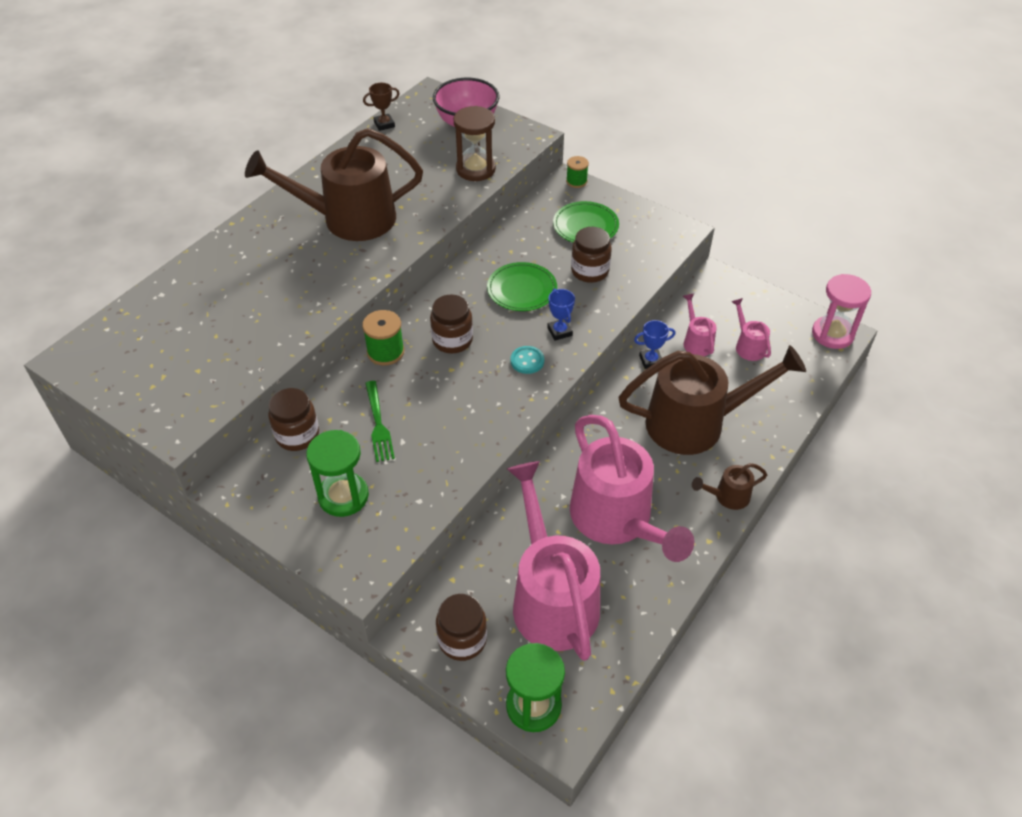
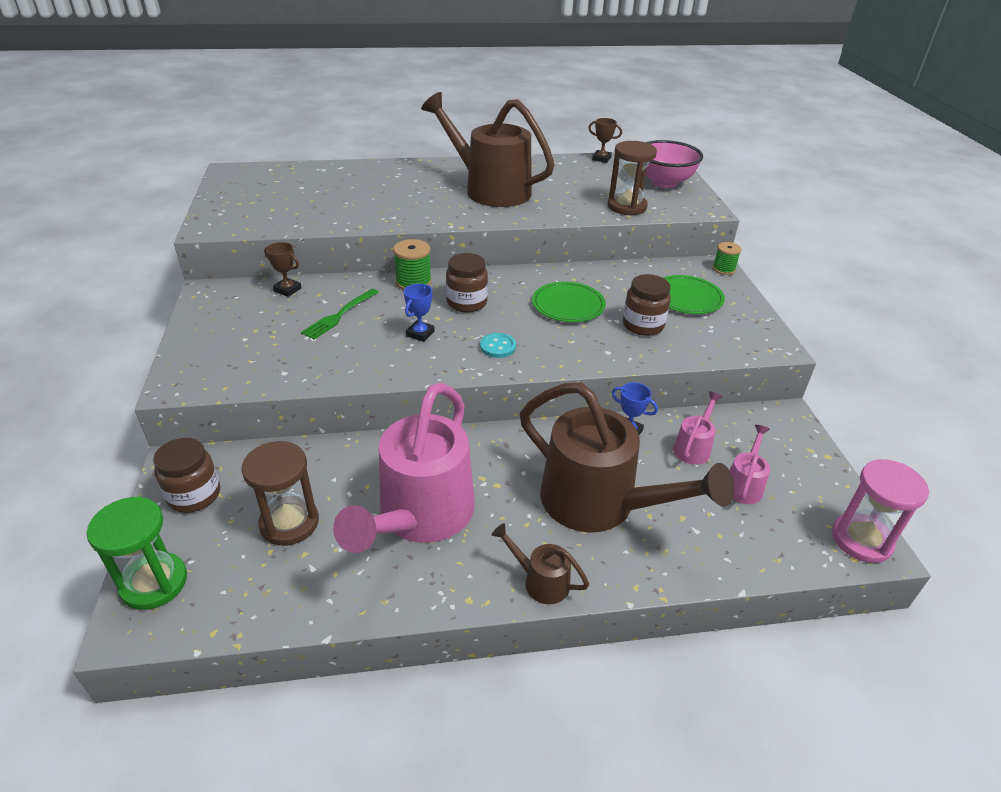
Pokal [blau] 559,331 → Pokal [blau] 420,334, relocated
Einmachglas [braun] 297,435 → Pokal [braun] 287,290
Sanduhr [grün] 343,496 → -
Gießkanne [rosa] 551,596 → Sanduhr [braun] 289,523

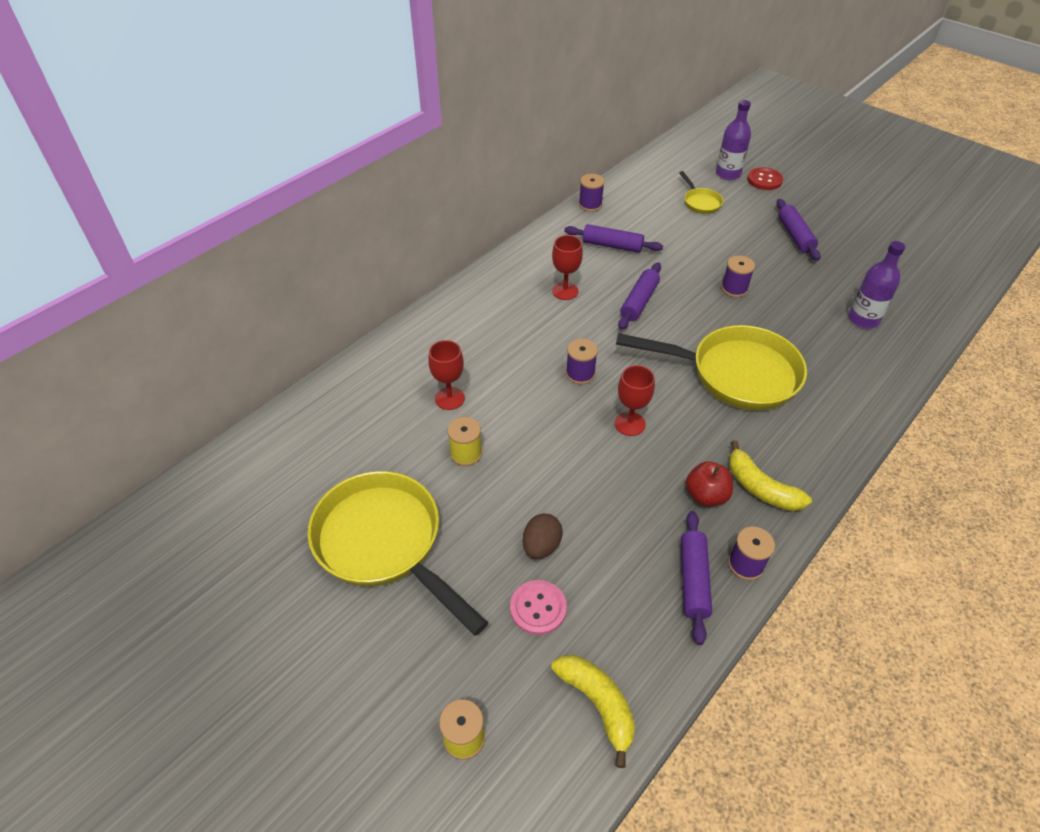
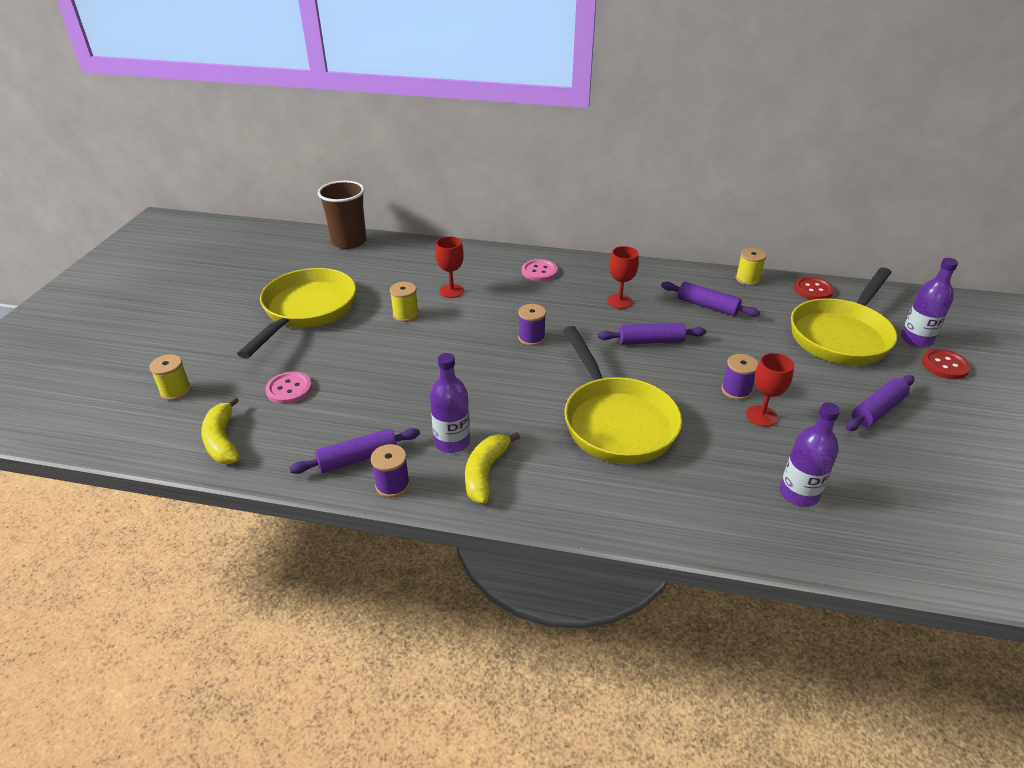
Pfanne [gelb] 700,202 → Pfanne [gelb] 841,335, x2.25
Garnrolle [lila] 590,205 → Garnrolle [gelb] 747,279
Nudelholz [lila] 612,245 → Nudelholz [lila] 707,306, 45 degrees counterclockwise
Kelch [rot] 630,424 → Kelch [rot] 761,416, relocated
Apfel [rot] 706,495 → Flasche [lila] 452,442
Ei [braun] 541,546 → -
Banane [gelb] 597,704 → Banane [gelb] 223,440, 135 degrees clockwise
- → Becher [braun] 349,242
- → Knopf [rosa] 539,271
- → Knopf [rot] 813,290

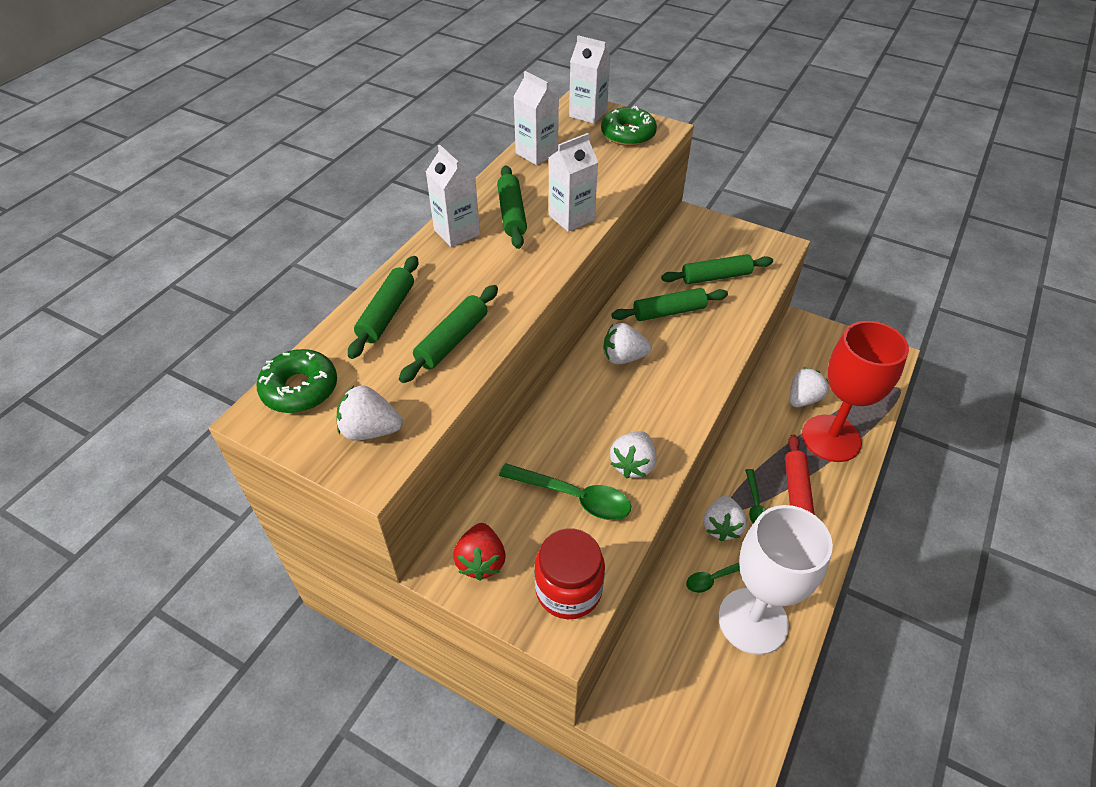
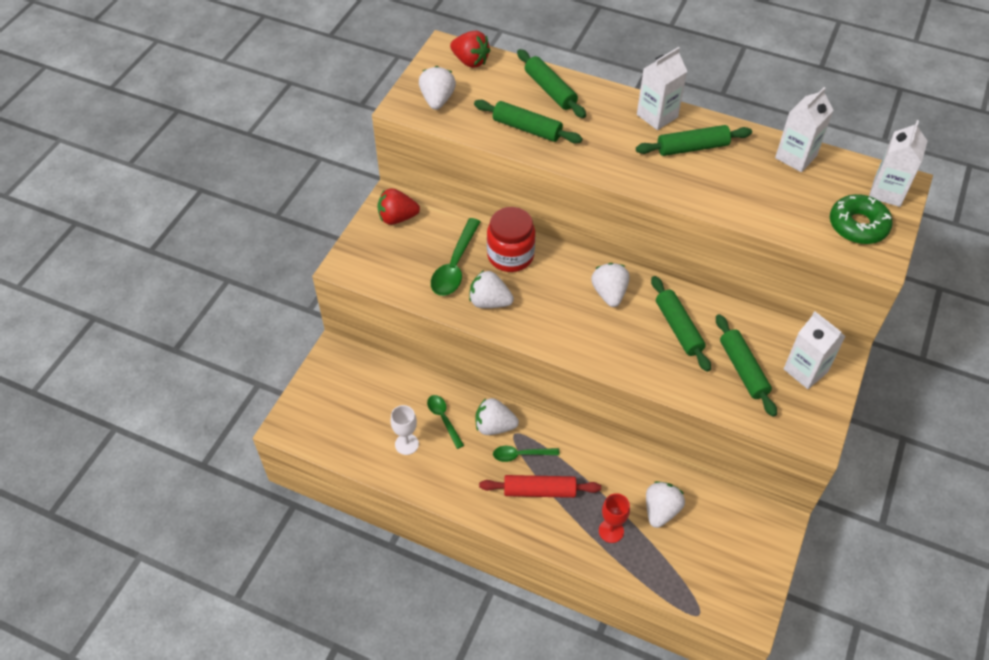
Getränkekarton [weiß] 571,217 → Getränkekarton [weiß] 805,370, relocated
Nudelholz [grün] 386,313 → Nudelholz [grün] 550,90, 45 degrees clockwise
Kelch [rot] 831,438 → Kelch [rot] 611,531, x0.42
Donut [grün] 300,389 → Erdbeere [rot] 470,61
Erdbeere [weiß] 803,399 → Erdbeere [weiß] 661,510, 105 degrees counterclockwise
Kelch [weiß] 753,621 → Kelch [weiß] 406,444, x0.42
Einmachglas [rot] 568,590 → Einmachglas [rot] 510,255, relocated

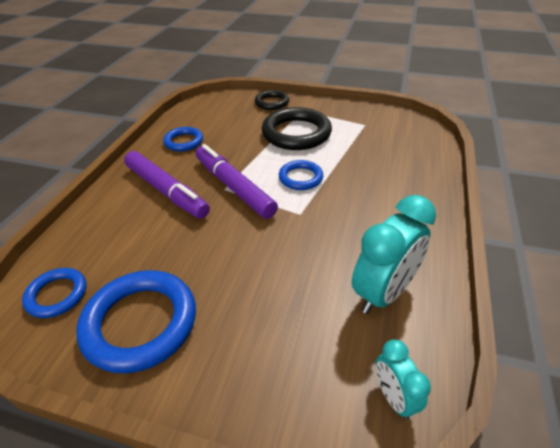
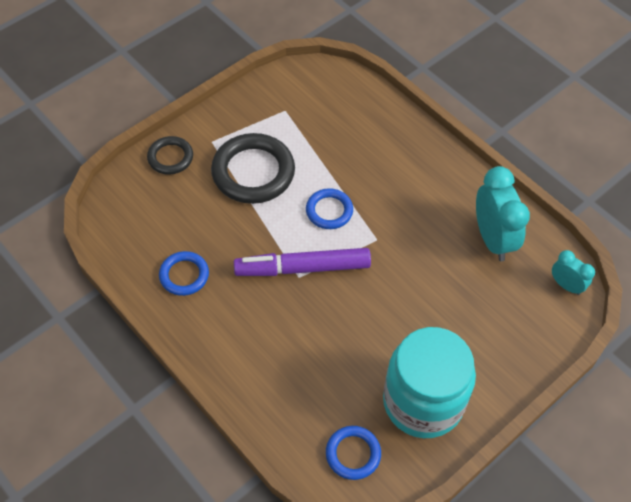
Filzstift [lila] 166,191 → -
Ring [blau] 140,323 → Einmachglas [türkis] 423,402
Wecker [türkis] 393,397 → Wecker [türkis] 566,285, 150 degrees counterclockwise

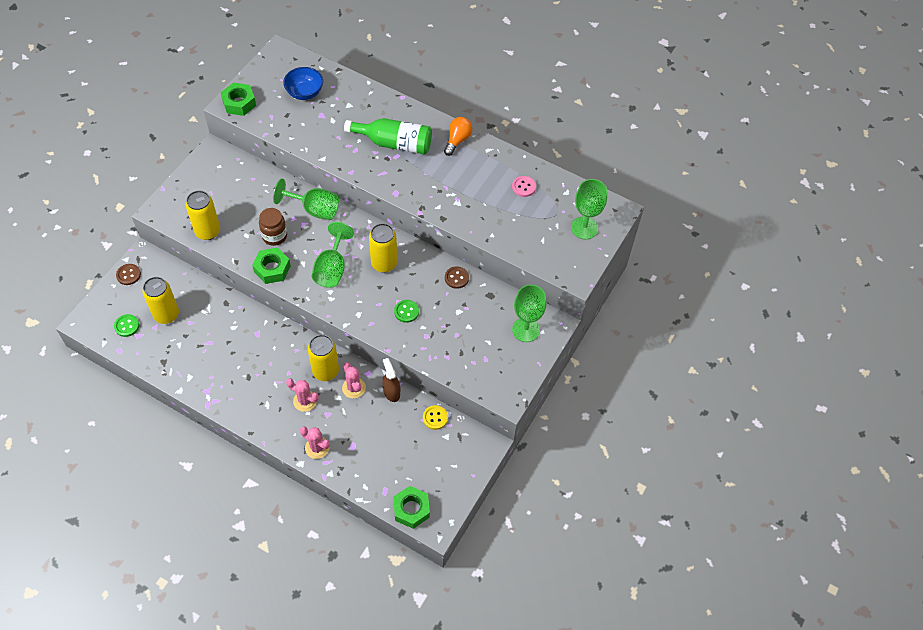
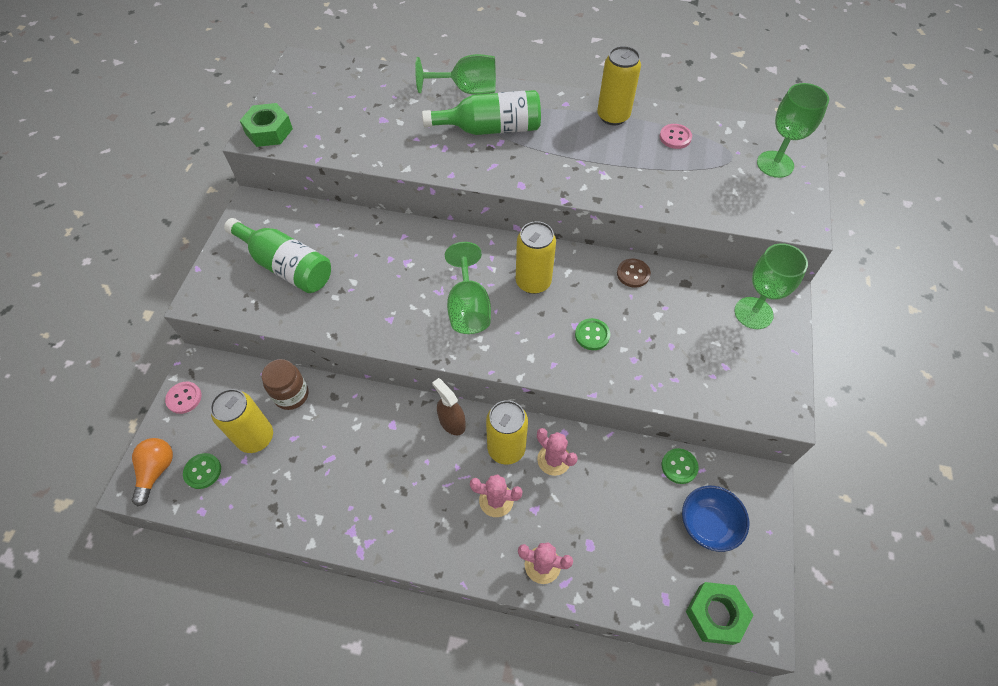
Schüssel [blau] 304,93 → Schüssel [blau] 708,525, relocated
Glühbirne [orange] 457,140 → Glühbirne [orange] 156,471, relocated
Kelch [grün] 314,209 → Kelch [grün] 467,90, relocated
Dose [gelb] 207,231 → Dose [gelb] 613,116, relocated
Einmachglas [braun] 274,236 → Einmachglas [braun] 291,395, relocated
Sechskantmutter [grün] 272,269 → -
Knopf [braun] 128,275 → Knopf [rosa] 184,398
Sprühflasche [braun] 391,392 → Sprühflasche [braun] 452,422, relocated
Knopf [gelb] 435,418 → Knopf [grün] 679,466
- → Flasche [grün] 286,266

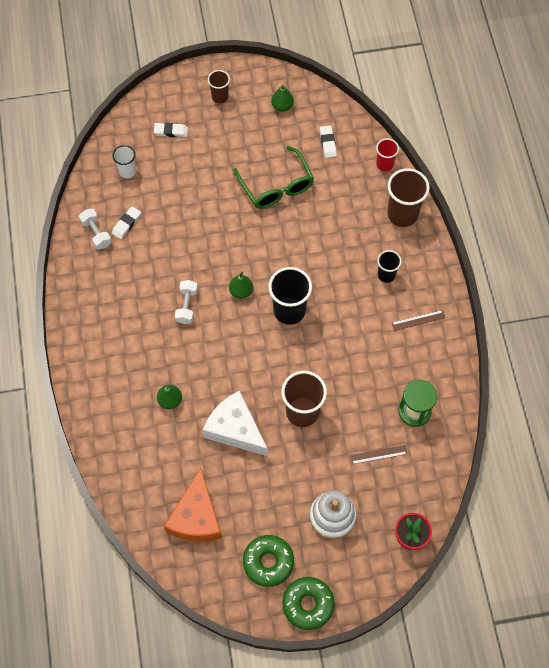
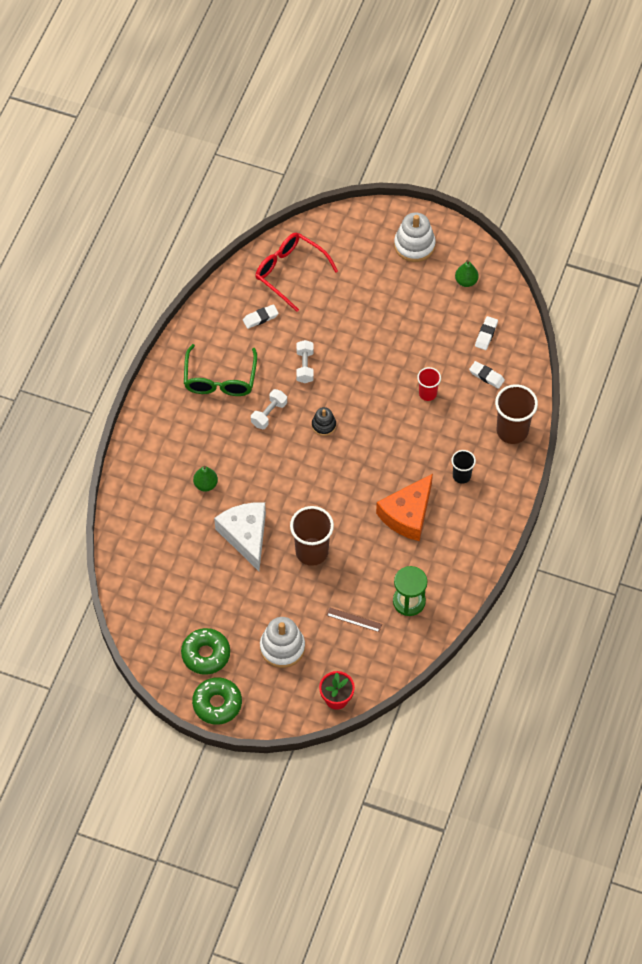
Becher [braun] 220,97 → Stapelspielzeug [weiß] 414,245
Radiergummi [weiß] 171,131 → Radiergummi [weiß] 486,376, relocated
Becher [rot] 384,164 → Becher [rot] 427,393, relocated
Becher [weiß] 127,171 → Brille [rot] 289,272
Brille [grün] 277,187 → Brille [grün] 220,380, relocated
Hantel [weiß] 96,233 → Hantel [weiß] 305,366, relocated
Becher [schwarz] 289,310 → -
Birne [grün] 241,291 → Stapelspielzeug [schwarz] 323,425
Lineal [braun] 418,320 → -
Käse [orange] 196,517 → Käse [orange] 407,514, relocated

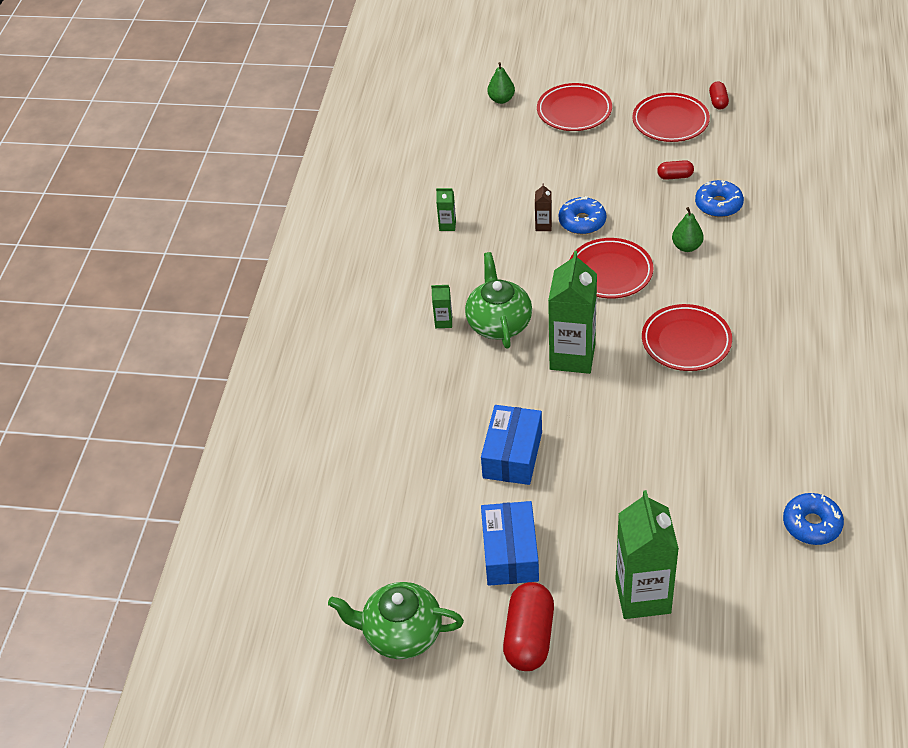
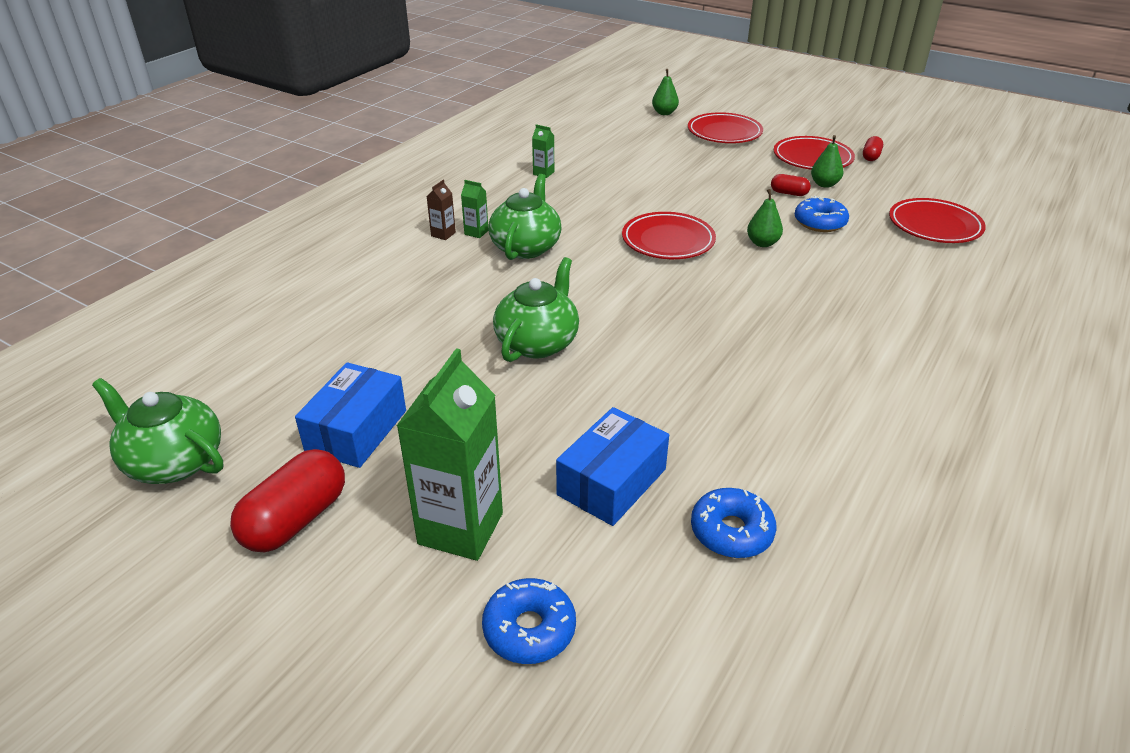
Getränkekarton [braun] 543,226 → Getränkekarton [braun] 443,234, relocated
Donut [blau] 582,222 → Donut [blau] 529,629, relocated
Getränkekarton [grün] 572,356 → -
Teller [rot] 686,341 → Teller [rot] 934,226, relocated
Schachtel [blau] 512,455 → Schachtel [blau] 612,482, relocated
- → Birne [grün] 824,184
- → Teekanne [grün] 537,342

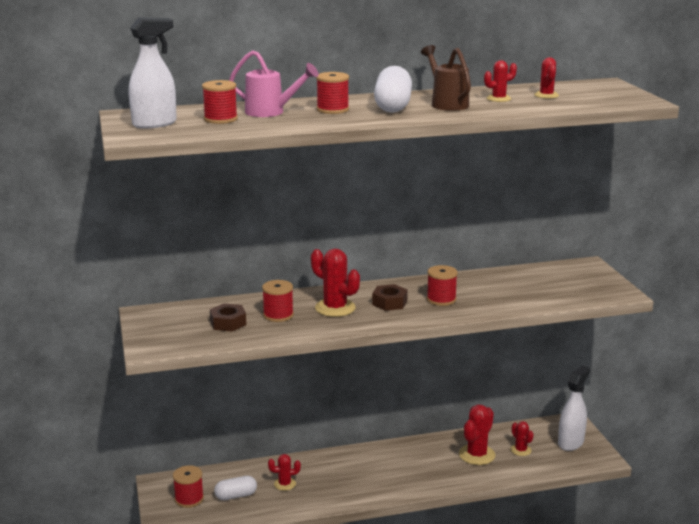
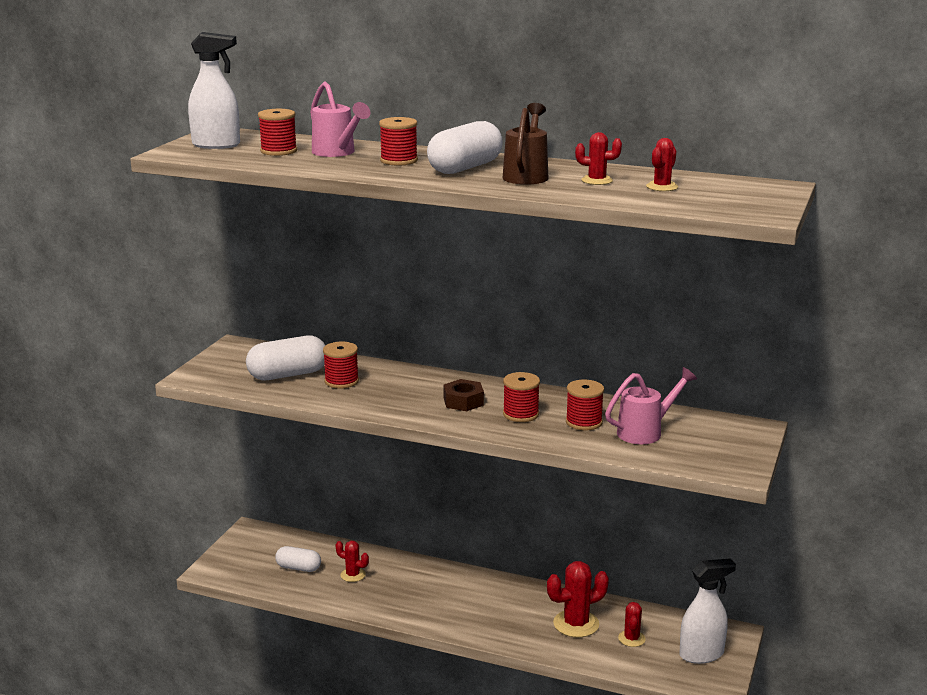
Kaktus [rot] 335,308 → -
Sechskantmutter [braun] 228,323 → Kapsel [weiß] 288,375
Garnrolle [rot] 189,499 → Garnrolle [rot] 584,422, relocated
- → Gießkanne [rosa] 646,432

